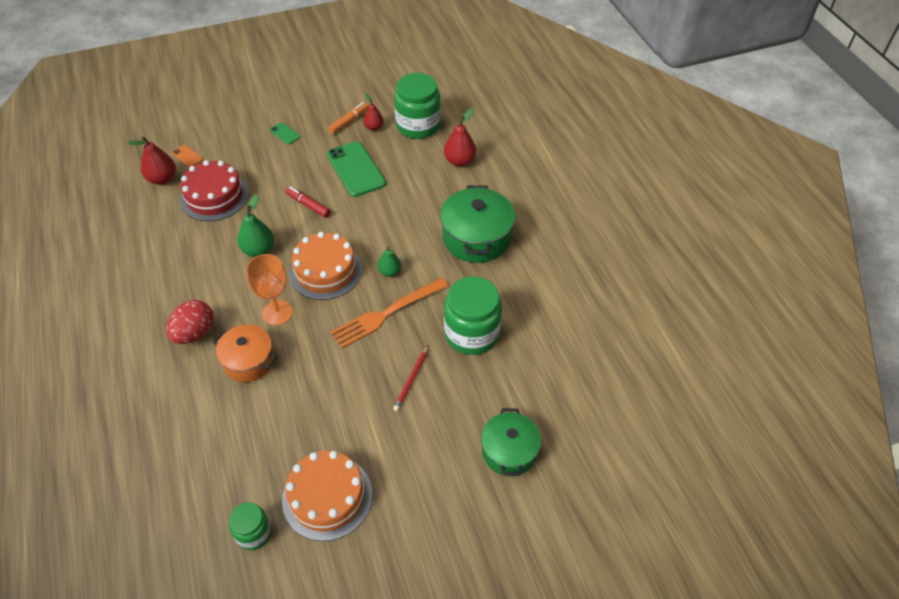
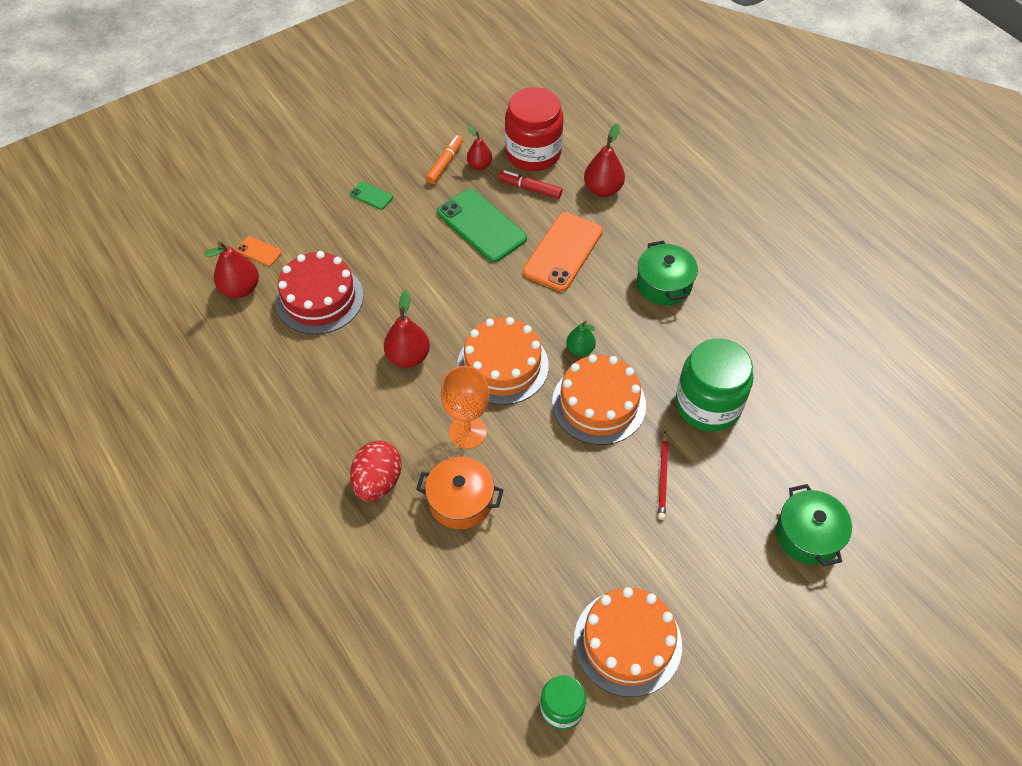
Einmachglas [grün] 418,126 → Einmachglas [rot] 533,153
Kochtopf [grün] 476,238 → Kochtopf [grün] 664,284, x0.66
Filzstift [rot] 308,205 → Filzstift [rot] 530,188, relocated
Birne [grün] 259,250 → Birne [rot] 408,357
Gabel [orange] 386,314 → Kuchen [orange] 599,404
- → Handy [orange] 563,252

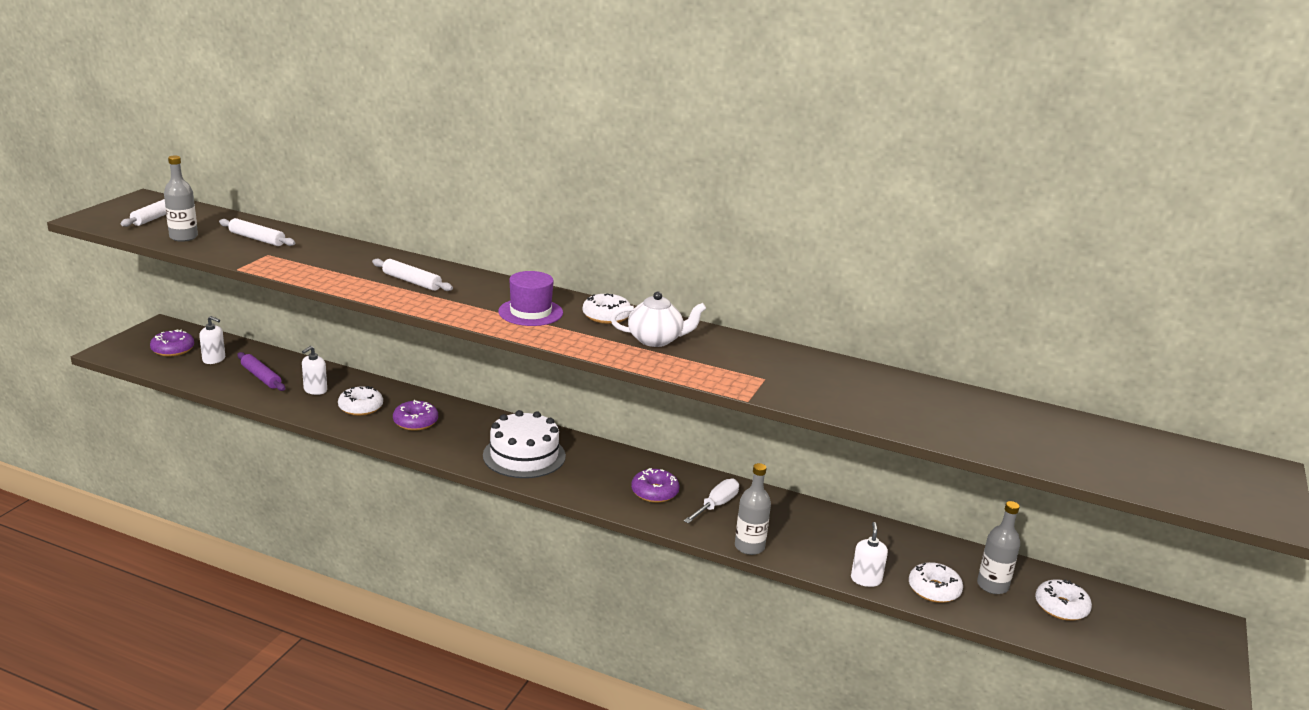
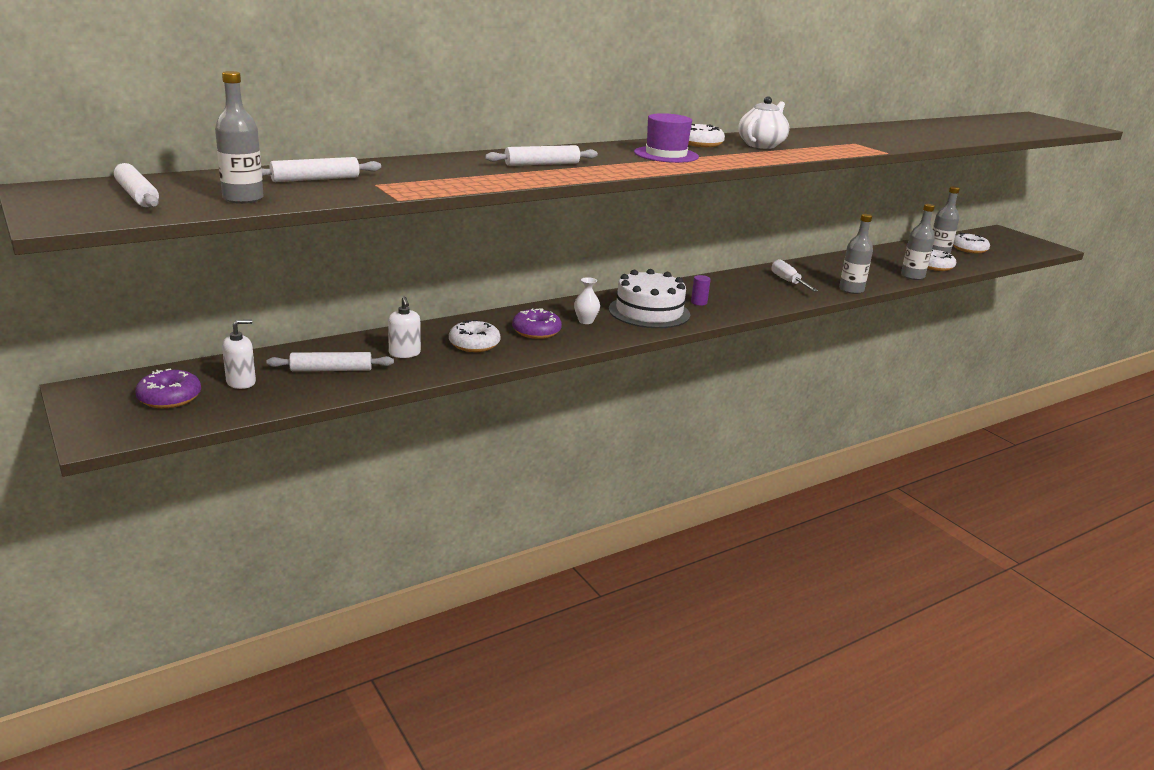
Nudelholz [lila] 261,377 → Nudelholz [weiß] 331,370
Donut [lila] 654,492 → -
Seifenspender [weiß] 866,579 → Flasche [grau] 912,276
- → Vollzylinder [lila] 699,302
- → Vase [weiß] 585,321

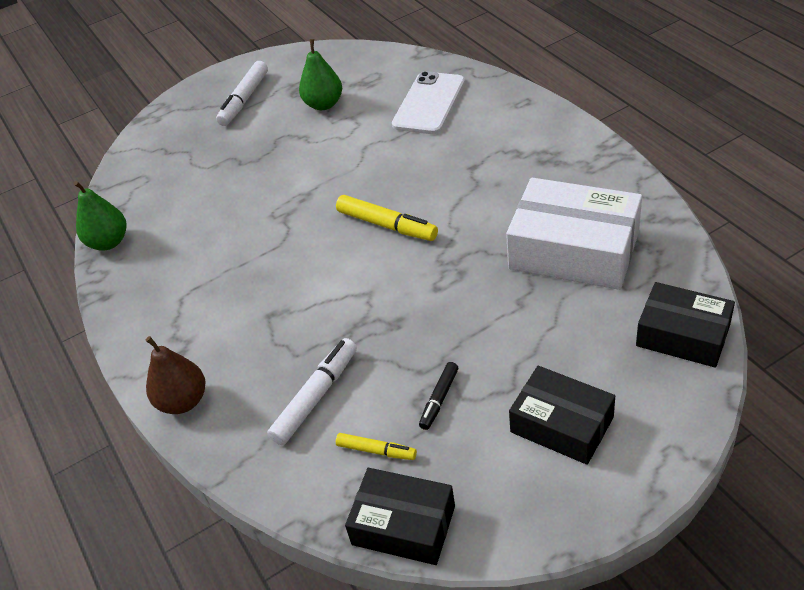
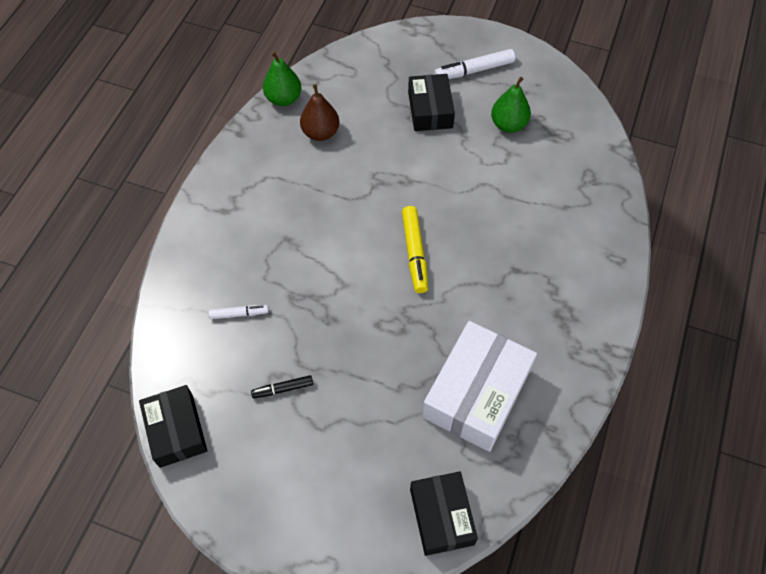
Handy [weiß] 429,103 → -
Schachtel [weiß] 574,250 → Schachtel [weiß] 476,393, 45 degrees clockwise
Birne [braun] 183,401 → Birne [braun] 320,133, relocated
Filzstift [weiß] 316,396 → Filzstift [weiß] 239,314, x0.59
Schachtel [schwarz] 562,424 → Schachtel [schwarz] 430,110, relocated
Filzstift [gelb] 376,450 → -

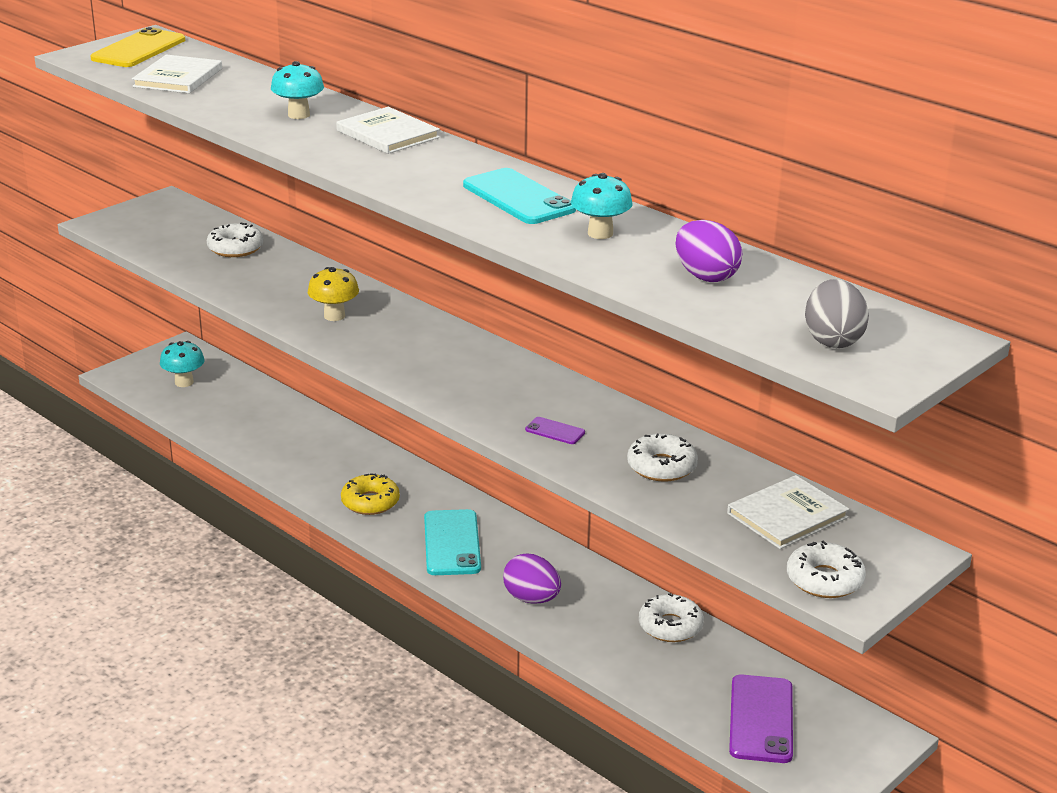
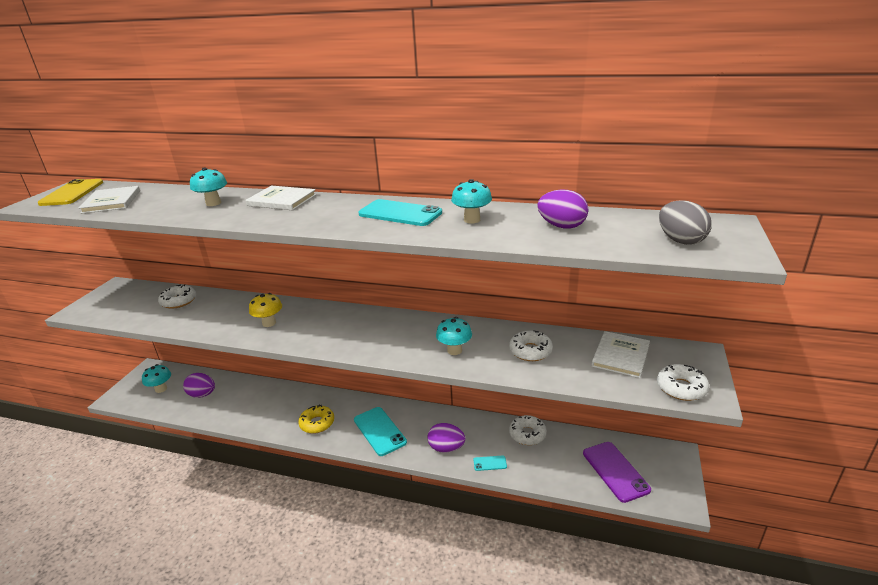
Handy [lila] 555,431 → Pilz [türkis] 454,350
- → Ei [lila] 202,394
- → Handy [türkis] 490,463

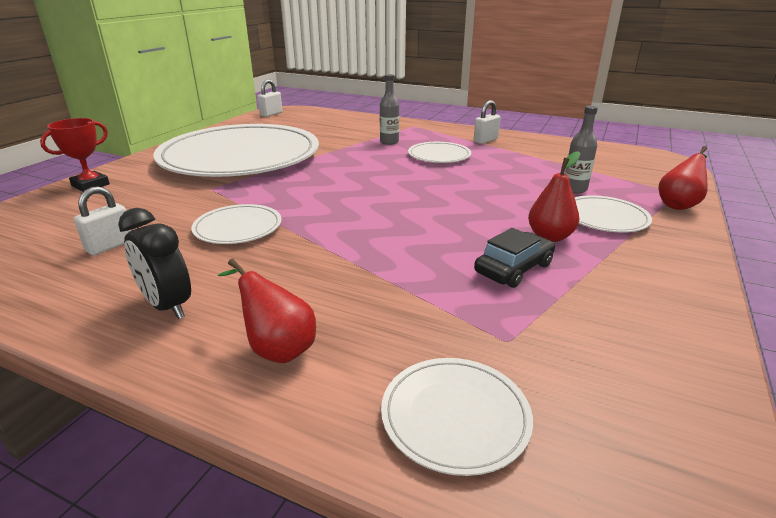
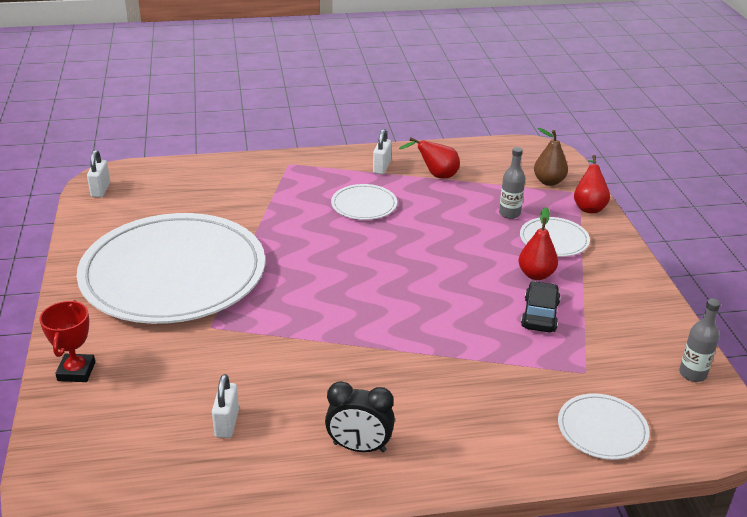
Flasche [grau] 389,142 → Flasche [grau] 692,374, relocated
Teller [weiß] 238,227 → -
Birne [rot] 277,348 → Birne [rot] 436,175, relocated
- → Birne [braun] 548,181

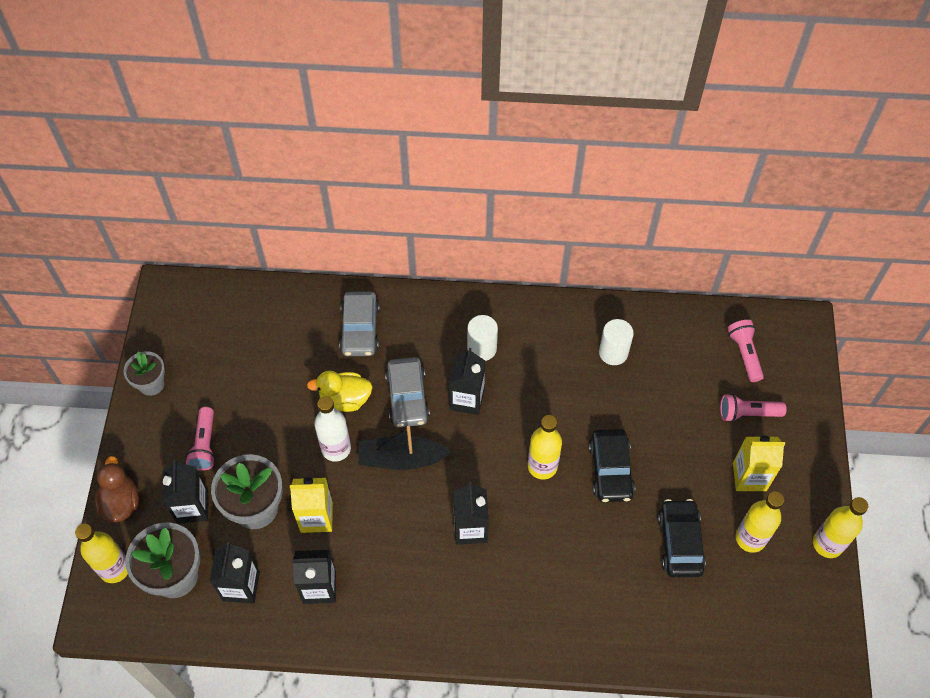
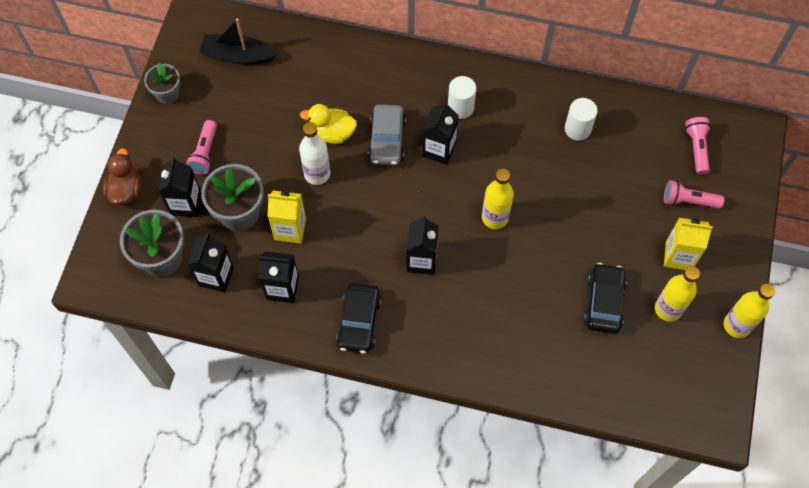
Auto [grau] 360,329 → -
Boot [schwarz] 401,459 → Boot [schwarz] 238,56, relocated
Auto [schwarz] 610,470 → Auto [schwarz] 359,322, relocated
Flasche [gelb] 115,568 → -

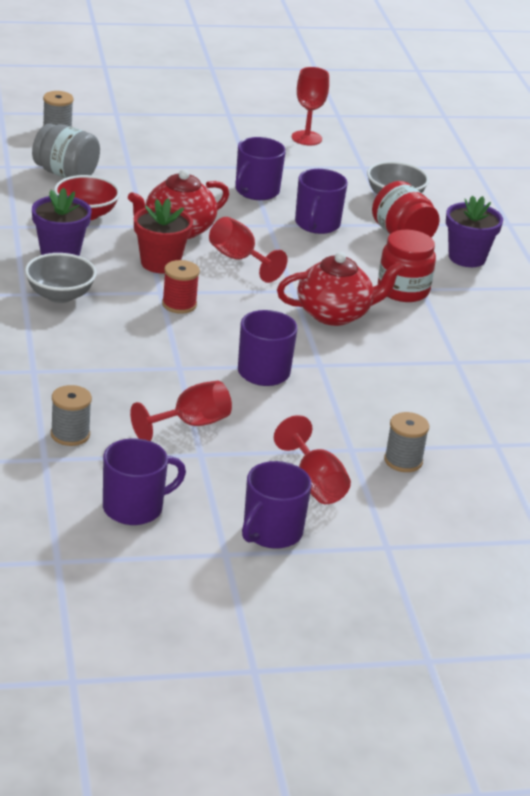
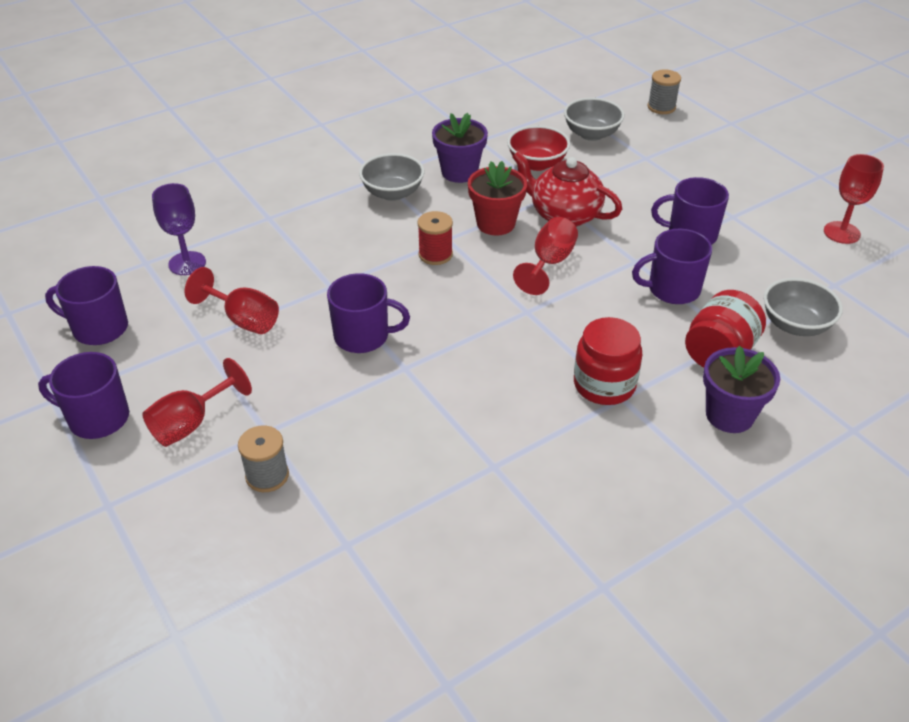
Einmachglas [grau] 65,174 → Schüssel [grau] 591,134
Teekanne [rot] 335,314 → -
Garnrolle [grau] 70,434 → Kelch [lila] 187,263
Tasse [lila] 134,508 → Tasse [lila] 99,328, 150 degrees clockwise

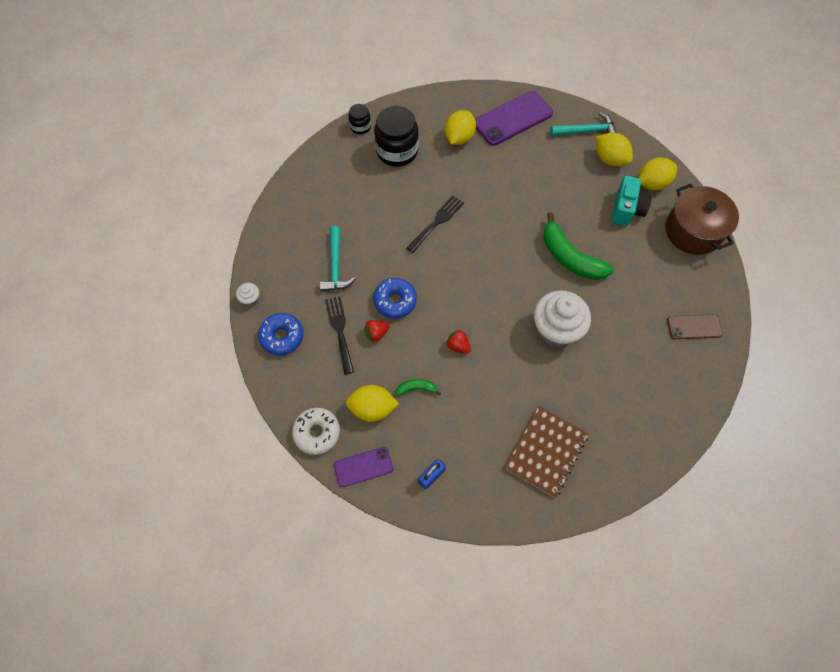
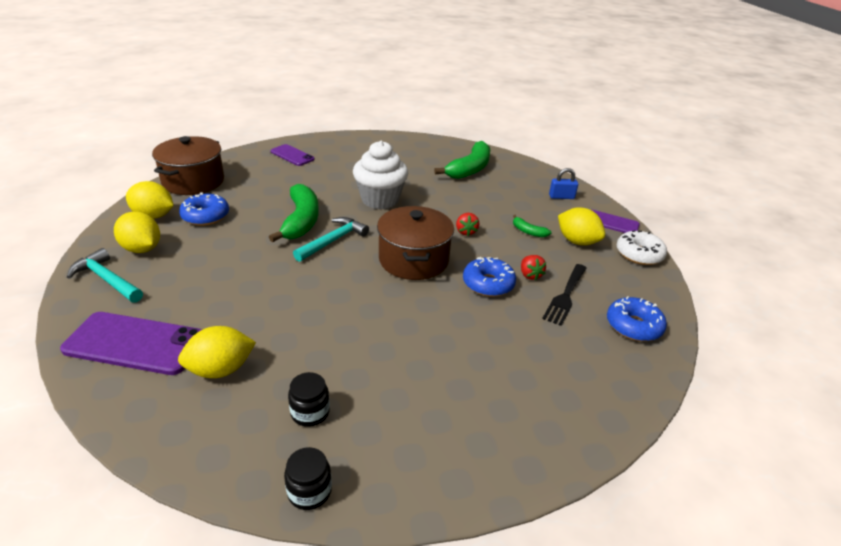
Einmachglas [schwarz] 397,151 → Einmachglas [schwarz] 310,412, x0.51
Zitrone [gelb] 609,159 → Zitrone [gelb] 142,249, 45 degrees counterclockwise
Kamera [türkis] 626,209 → Donut [blau] 205,216
Gabel [schwarz] 437,222 → -
Hammer [türkis] 335,266 → Hammer [türkis] 333,241, relocated
Muffin [weiß] 250,299 → -
Handy [braun] 694,327 → Handy [lila] 292,155
Erdbeere [rot] 376,333 → Erdbeere [rot] 530,275, 60 degrees clockwise
Notizbuch [braun] 546,452 → Banane [grün] 470,169
- → Kochtopf [braun] 413,260

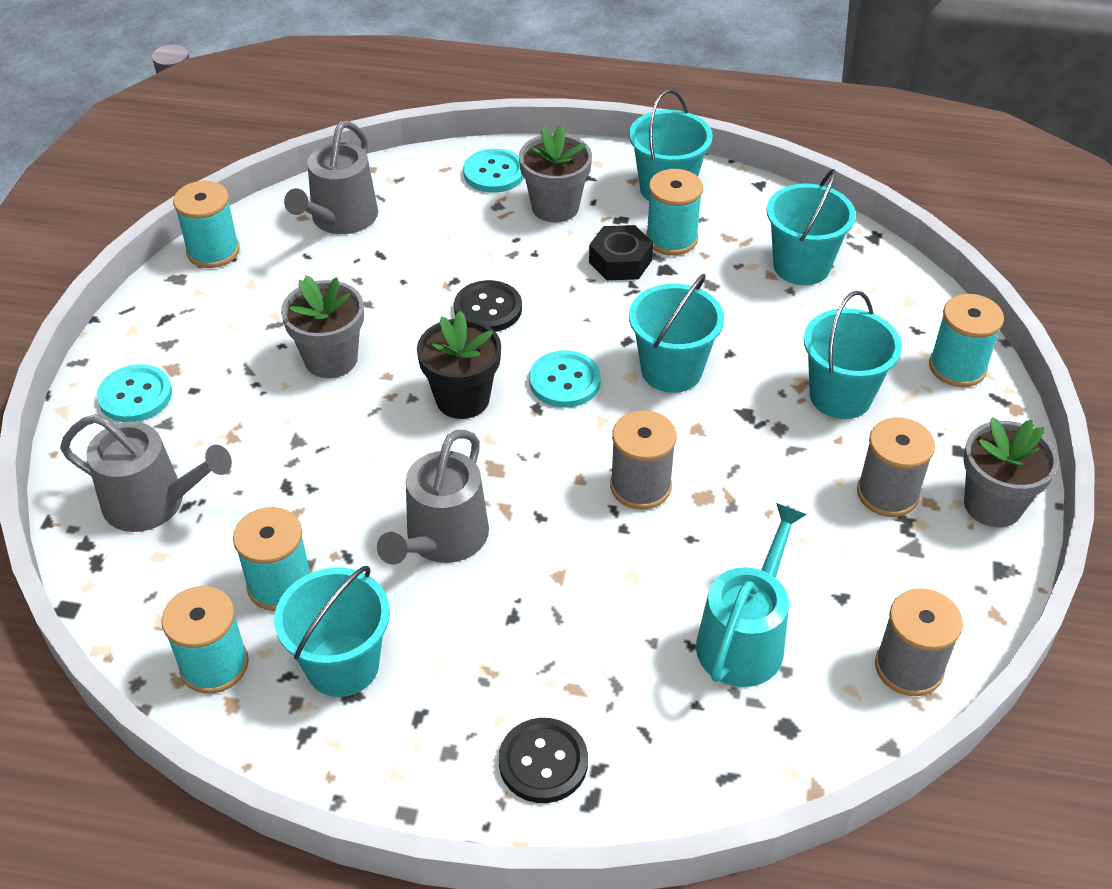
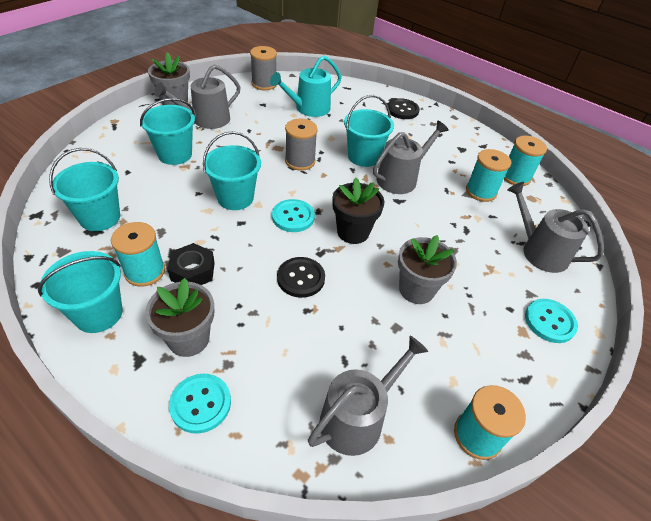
Garnrolle [türkis] 957,367 → -
Garnrolle [grau] 887,493 → Gießkanne [grau] 206,120
Eimer [türkis] 342,665 → Eimer [türkis] 363,157, relocated

